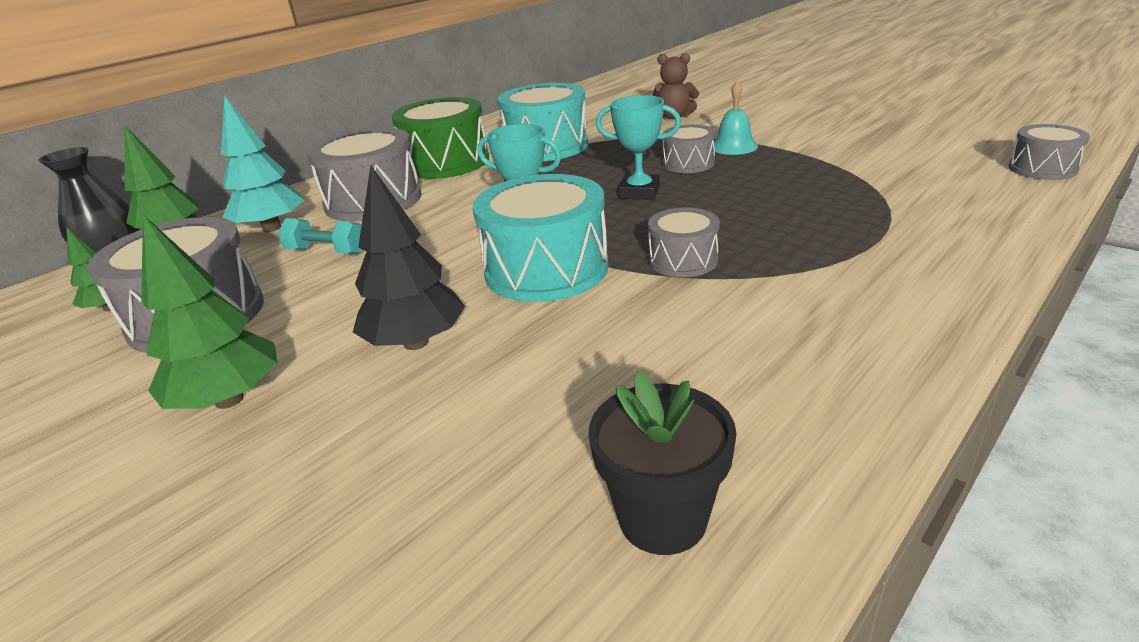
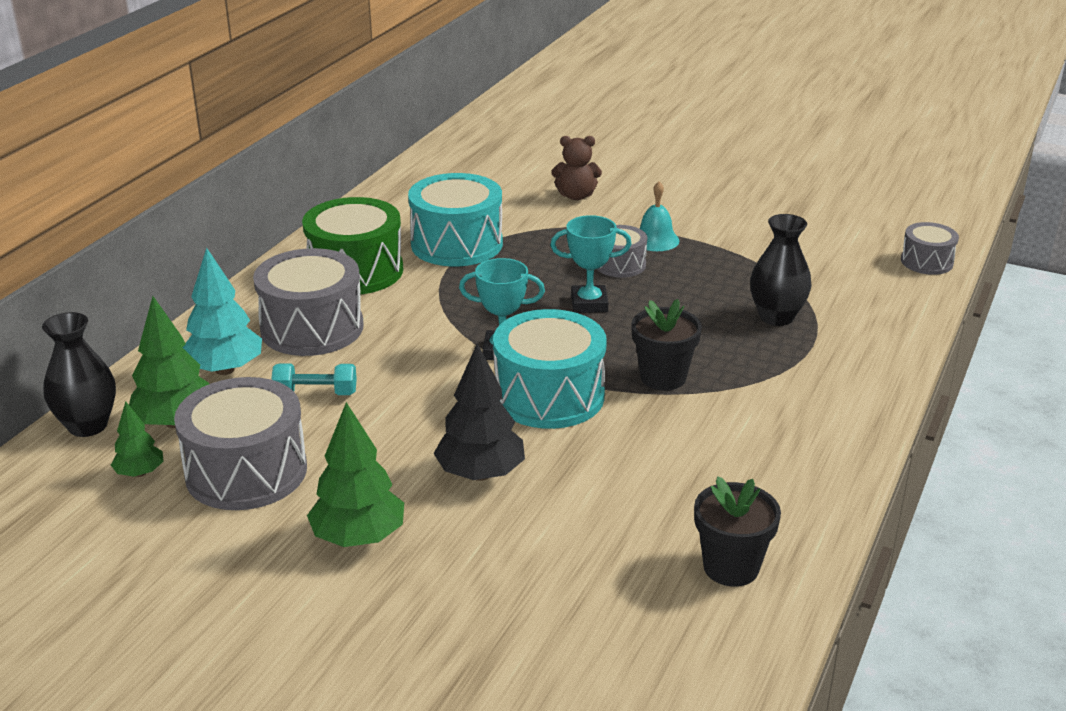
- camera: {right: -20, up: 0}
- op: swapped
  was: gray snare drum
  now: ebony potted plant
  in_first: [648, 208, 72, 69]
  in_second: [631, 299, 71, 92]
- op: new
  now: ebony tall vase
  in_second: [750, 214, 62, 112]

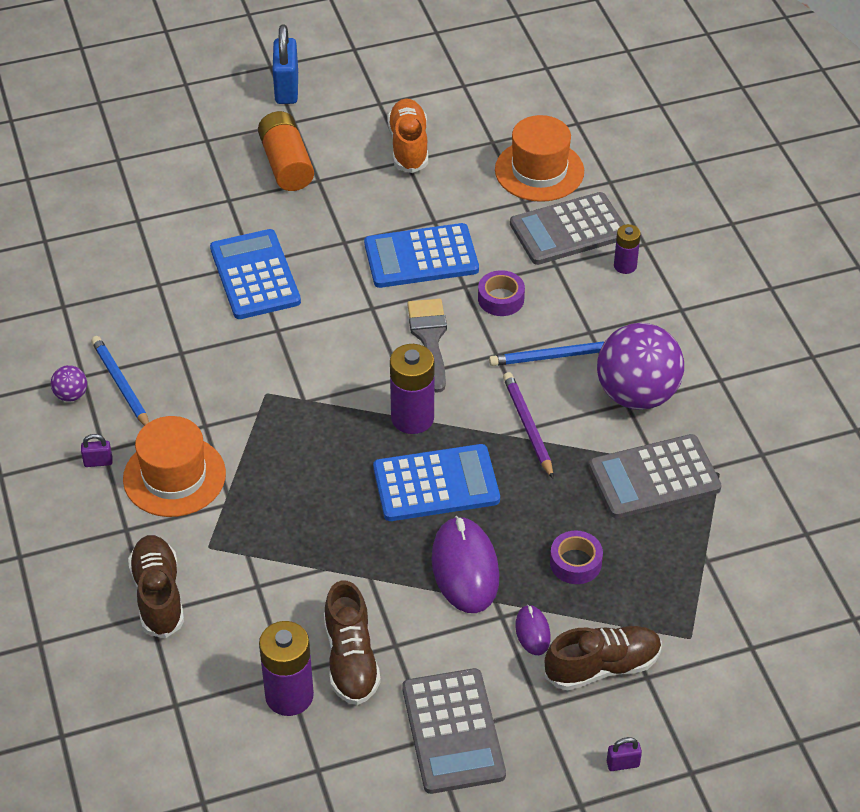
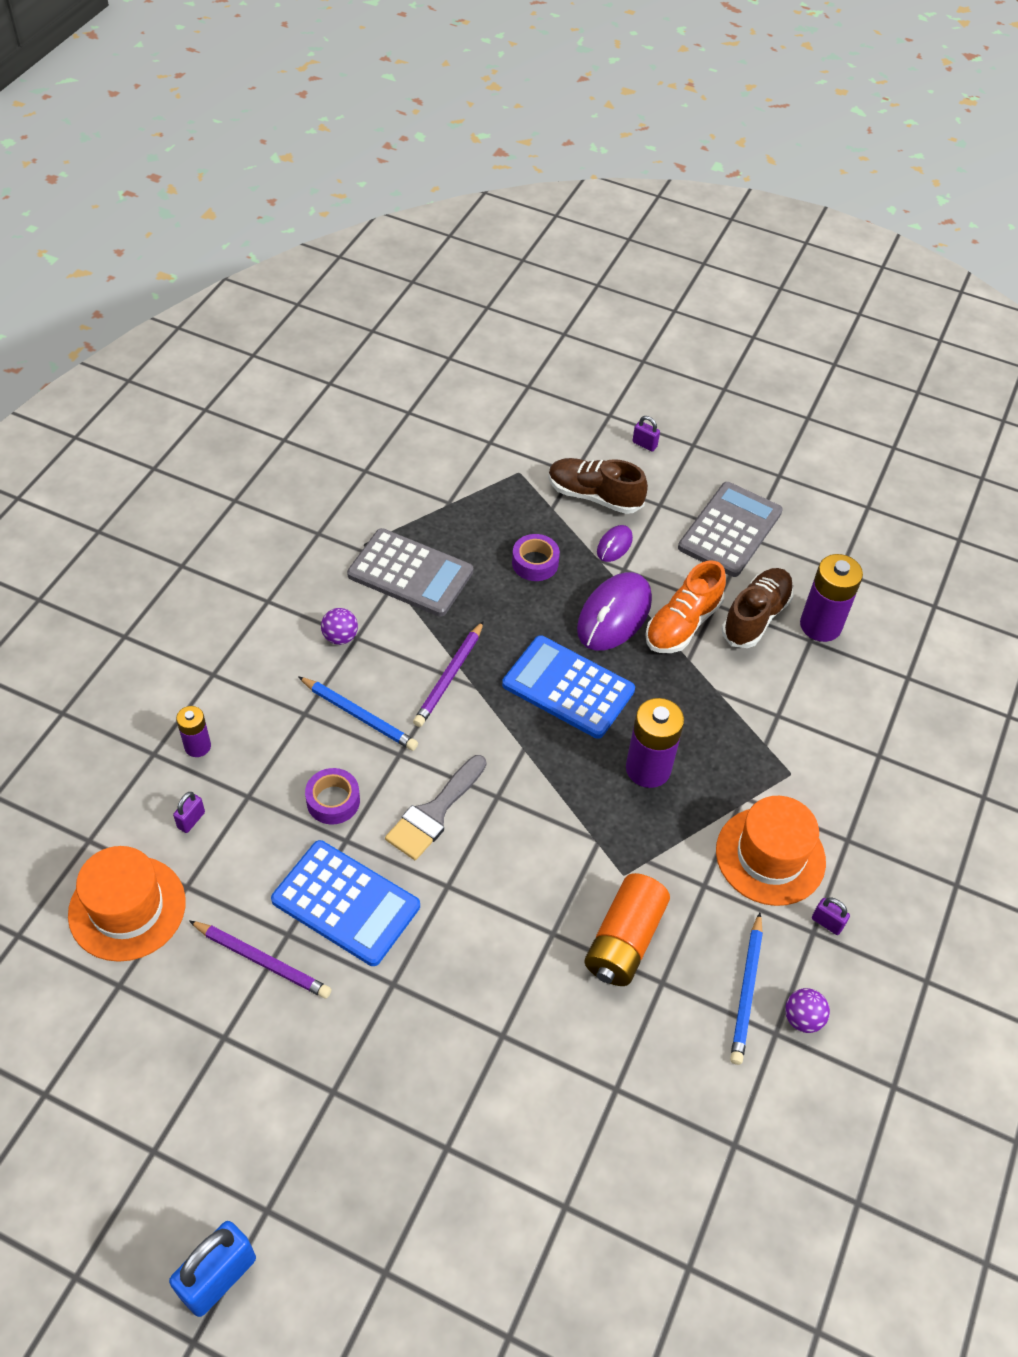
- camera: {right: -140, up: 5}
- op: swapped
  was: gray calculator
  now: violet small lock
  in_first: [510, 192, 115, 73]
  in_second: [173, 792, 32, 41]
- op: new
  now: violet wooden pencil
  in_second: [189, 921, 142, 78]
- op: scaled
  was: violet sphere
  in_first: [597, 323, 87, 87]
  in_second: [321, 608, 37, 37]
  ratio: 0.42
- op: shifted
  was: orange-coloured power cell
  in_first: [258, 111, 56, 80]
  in_second: [584, 873, 86, 113]
- op: shifted
  was: violet power cell
  in_first: [390, 344, 44, 90]
  in_second: [626, 698, 58, 90]
- op: shifted
  was: orange-coloured shoe
  in_first: [387, 98, 41, 75]
  in_second: [645, 561, 81, 92]
- op: gone
  was: russet shoe
  in_first: [128, 535, 56, 103]
- op: gone
  was: cobalt calculator
  in_first: [210, 229, 91, 90]

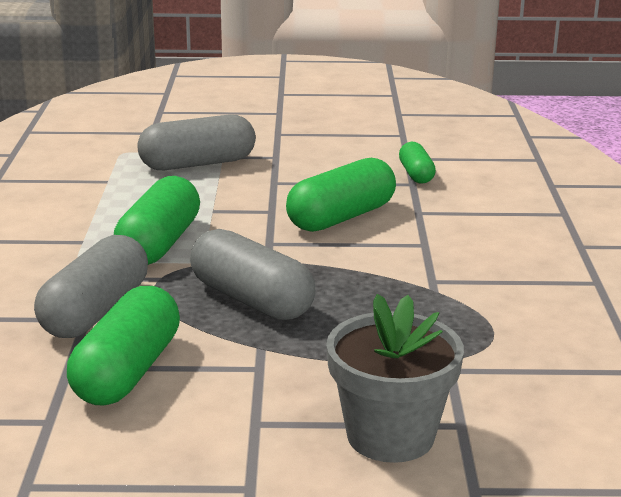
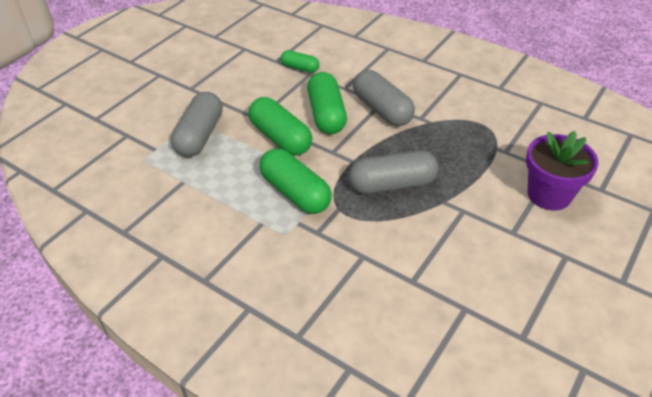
- camera: {right: -55, up: 20}
- op: shifted
  was: leaf-green pill
  in_first: [67, 286, 113, 119]
  in_second: [248, 97, 64, 59]
- op: shifted
  was: gray pill
  in_first: [34, 235, 114, 103]
  in_second: [353, 70, 62, 56]
- op: repainted
  was: gray potted plant
  now: violet potted plant
  in_first: [326, 294, 138, 169]
  in_second: [526, 131, 73, 80]

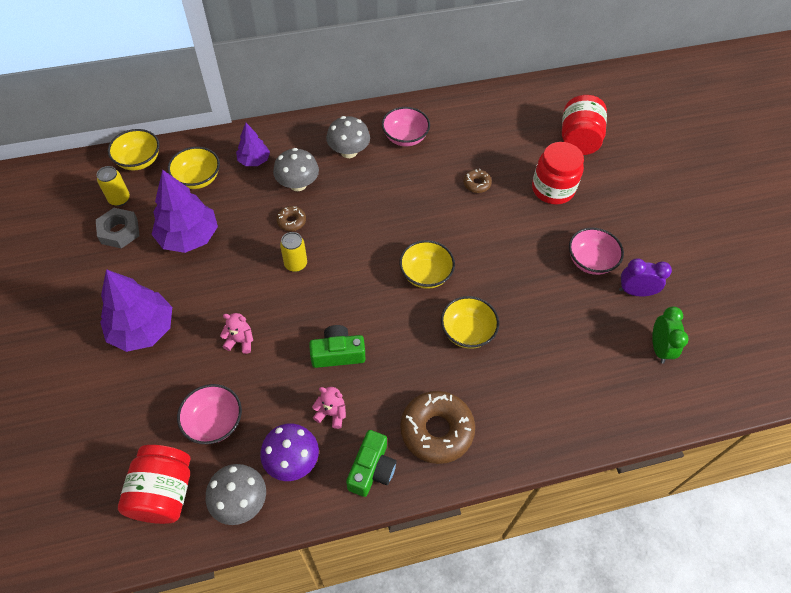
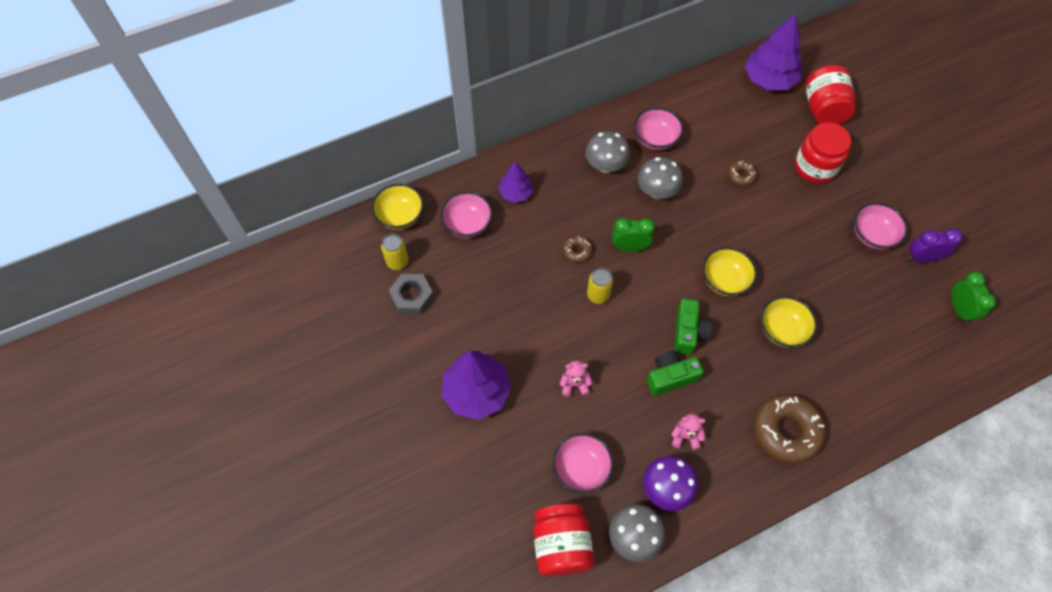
- camera: {right: -10, up: 5}
- op: repainted
  was: golden deep dish
  now: rose-pink deep dish
  in_first: [168, 147, 52, 42]
  in_second: [440, 192, 53, 46]
- op: new
  now: leaf-green alarm clock
  in_second: [612, 218, 43, 34]
- op: shifted
  was: gray toadstool
  in_first: [273, 148, 46, 43]
  in_second: [638, 157, 45, 42]
- op: shifted
  was: leaf-green compact camera
  in_first: [346, 430, 51, 67]
  in_second: [674, 299, 38, 56]
- op: shifted
  was: violet fir tree
  in_first: [151, 169, 67, 84]
  in_second: [745, 13, 57, 77]

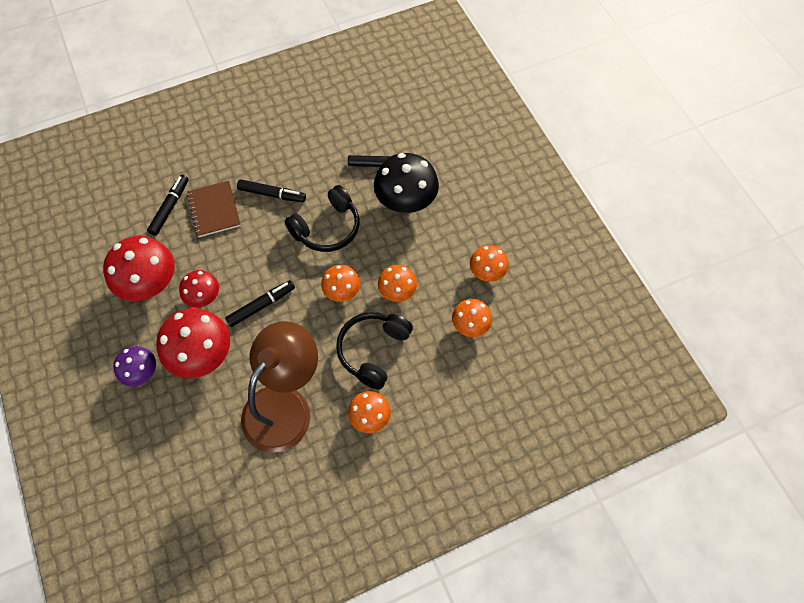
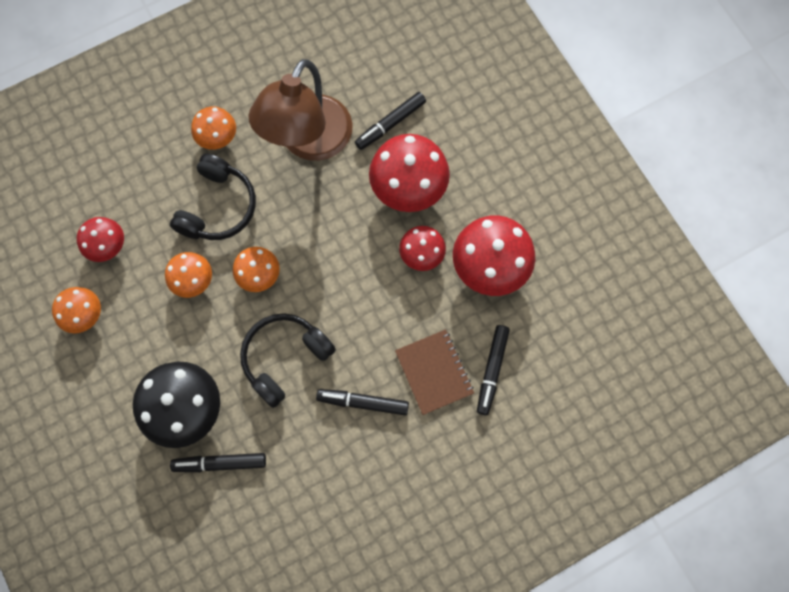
- camera: {right: 175, up: 10}
- op: repainted
  was: orange-coloured toadstool
  now: scarlet toadstool
  in_first: [452, 299, 40, 38]
  in_second: [77, 217, 47, 45]
- op: shifted
  was: ebony marker
  in_first: [225, 280, 70, 47]
  in_second: [355, 92, 71, 58]
- op: gone
  was: violet toadstool
  in_first: [113, 346, 43, 40]

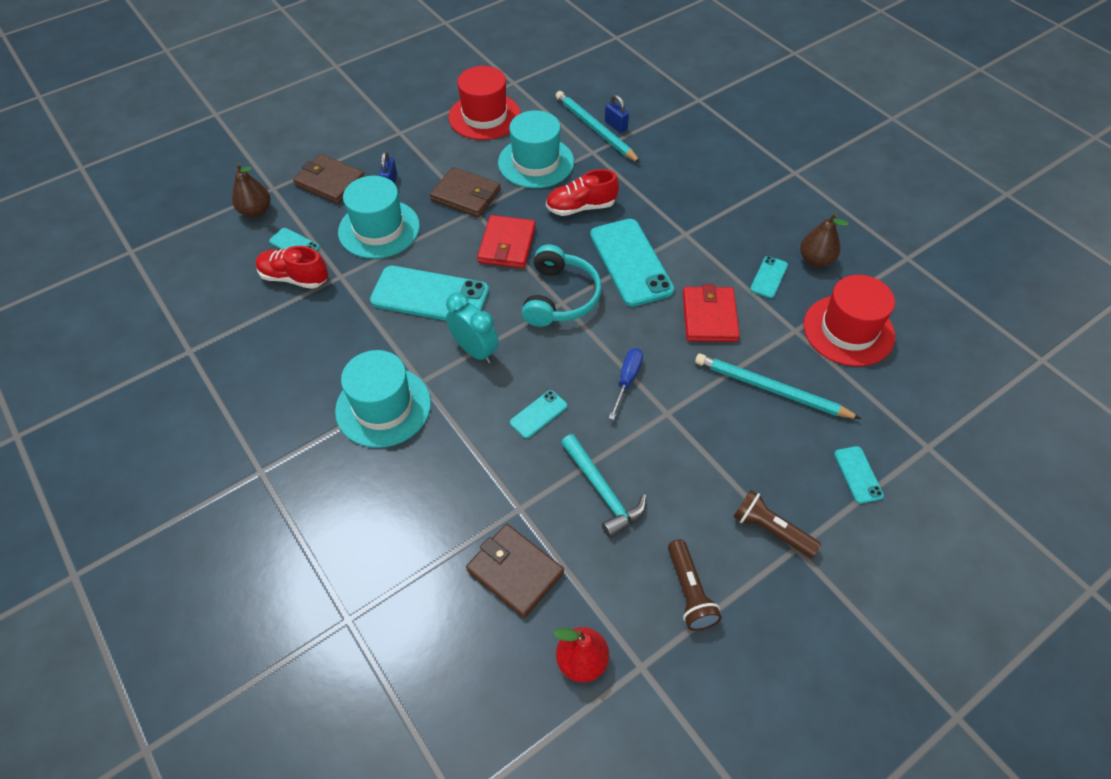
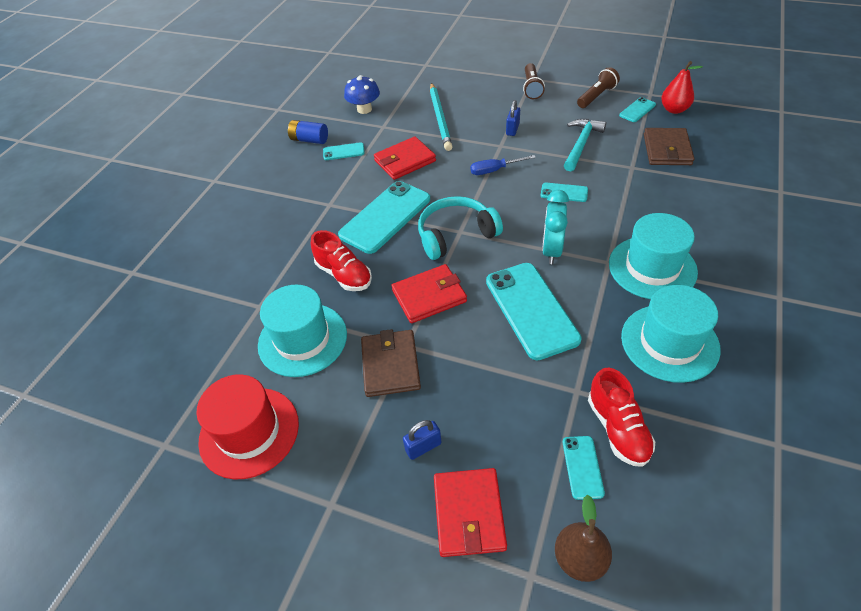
- camera: {right: -120, up: -5}
- op: swapped
  was: russet pear fruit
  now: cobalt power cell
  in_first: [800, 213, 49, 54]
  in_second: [288, 120, 40, 24]
- op: swapped
  was: scarlet top hat
  now: cobalt toadstool
  in_first: [804, 275, 91, 91]
  in_second: [344, 75, 36, 39]
- op: repainted
  was: russet card wallet
  now: scarlet card wallet
  in_first: [293, 154, 72, 50]
  in_second: [434, 468, 73, 89]
- op: shifted
  was: cobalt small lock
  in_first: [605, 95, 24, 38]
  in_second: [506, 100, 14, 36]
- op: shifted
  was: teal mobile phone
  in_first: [834, 446, 50, 58]
  in_second: [619, 97, 37, 25]
- op: shifted
  was: teal top hat
  in_first: [338, 176, 82, 83]
  in_second: [621, 285, 100, 98]
- op: gone
  was: teal wooden pencil
  in_first: [556, 91, 85, 72]

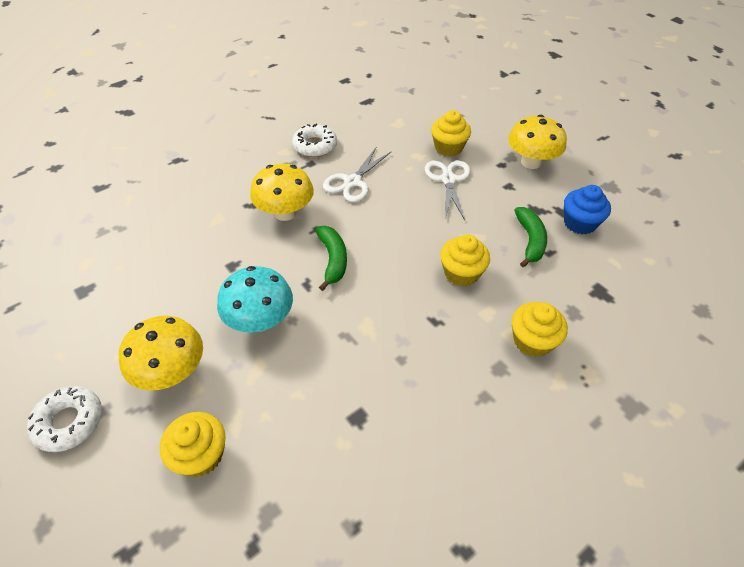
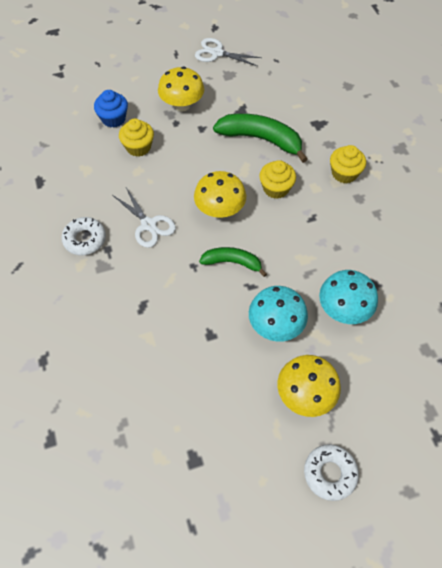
- camera: {right: -70, up: 10}
- op: shifted
  was: cobalt muffin
  in_first: [564, 185, 47, 49]
  in_second: [94, 90, 34, 38]
- op: shifted
  was: golden toadstool
  in_first: [250, 164, 64, 57]
  in_second: [194, 171, 52, 47]
- op: shifted
  was: white pair of scissors
  in_first: [425, 161, 46, 59]
  in_second: [195, 38, 67, 28]
- op: scaled
  was: leaf-green toy banana
  in_first: [514, 207, 33, 60]
  in_second: [213, 114, 95, 49]
  ratio: 1.67
- op: new
  now: teal toadstool
  in_second: [319, 270, 59, 54]
- op: gone
  was: golden muffin
  in_first: [160, 412, 66, 65]

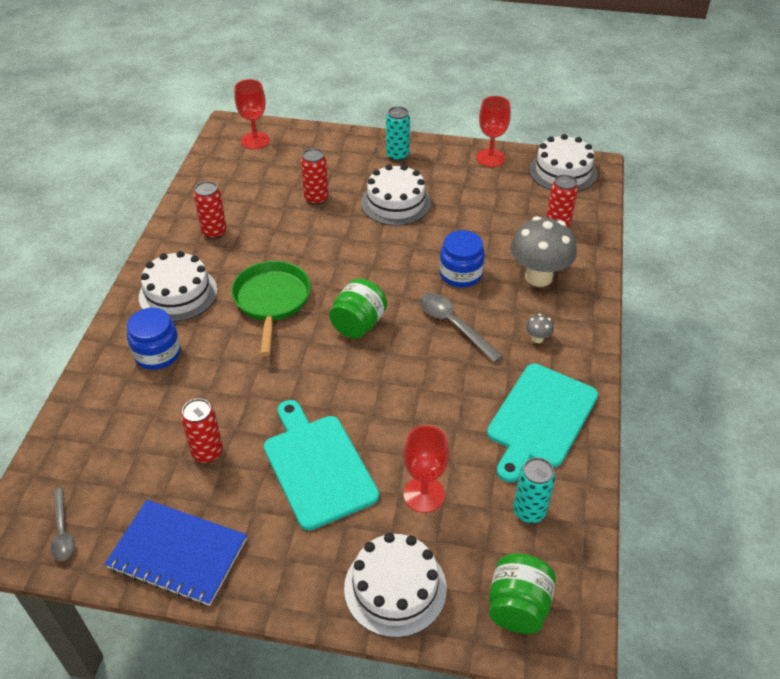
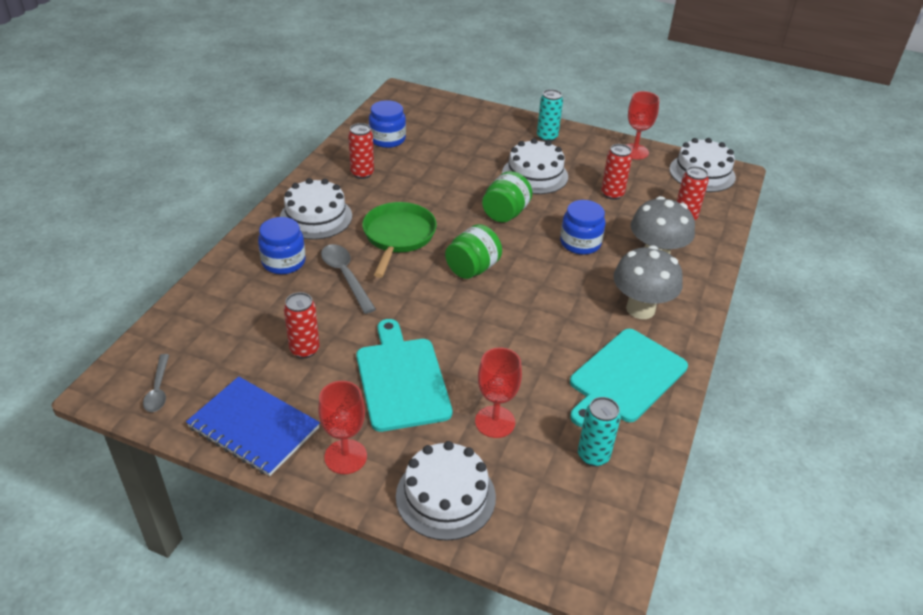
- camera: {right: 10, up: -5}
- op: shifted
  was: scarlet goblet
  in_first: [234, 79, 36, 70]
  in_second: [318, 381, 49, 93]
- op: shifted
  was: gray tablespoon
  in_first: [420, 293, 83, 70]
  in_second: [321, 244, 55, 70]
- op: new
  now: cobalt jam jar
  in_second: [369, 100, 37, 48]
- op: shifted
  was: leaf-green jam jar
  in_first: [489, 553, 67, 81]
  in_second: [482, 171, 50, 52]
- op: shifted
  was: scarlet soda can
  in_first: [301, 148, 27, 57]
  in_second: [601, 144, 31, 56]
- op: scaled
  was: gray toadstool
  in_first: [526, 314, 28, 29]
  in_second: [613, 245, 70, 74]
  ratio: 2.48

